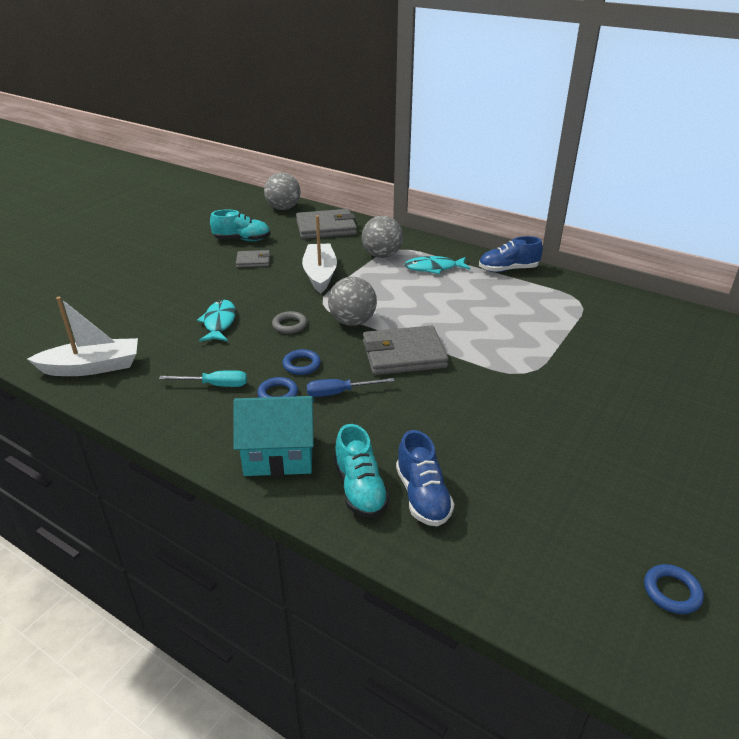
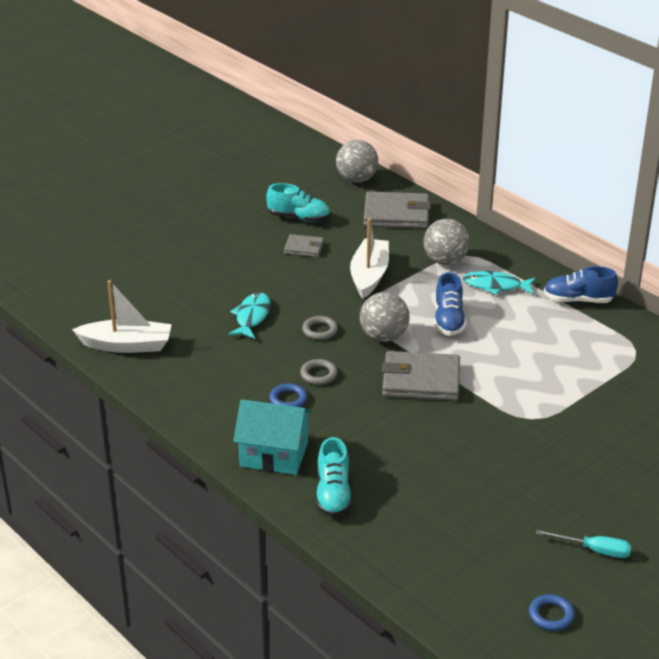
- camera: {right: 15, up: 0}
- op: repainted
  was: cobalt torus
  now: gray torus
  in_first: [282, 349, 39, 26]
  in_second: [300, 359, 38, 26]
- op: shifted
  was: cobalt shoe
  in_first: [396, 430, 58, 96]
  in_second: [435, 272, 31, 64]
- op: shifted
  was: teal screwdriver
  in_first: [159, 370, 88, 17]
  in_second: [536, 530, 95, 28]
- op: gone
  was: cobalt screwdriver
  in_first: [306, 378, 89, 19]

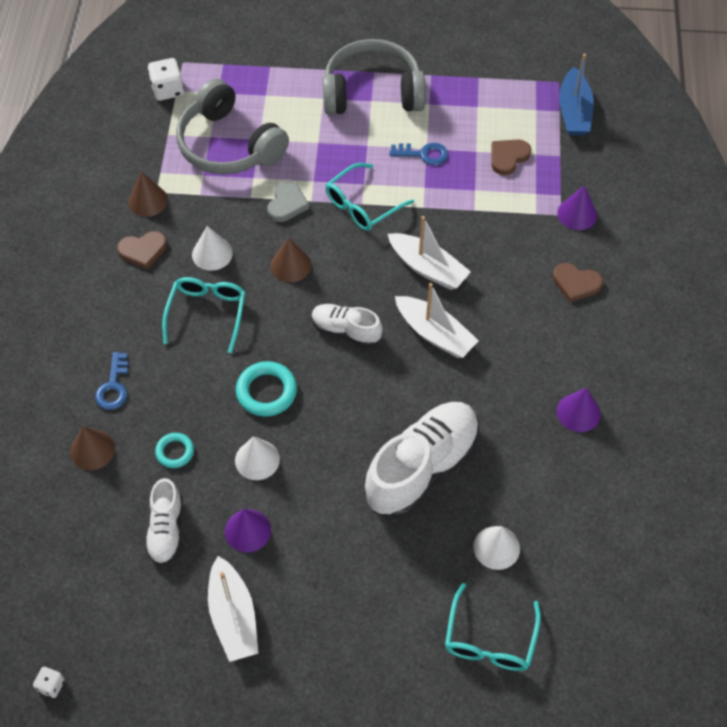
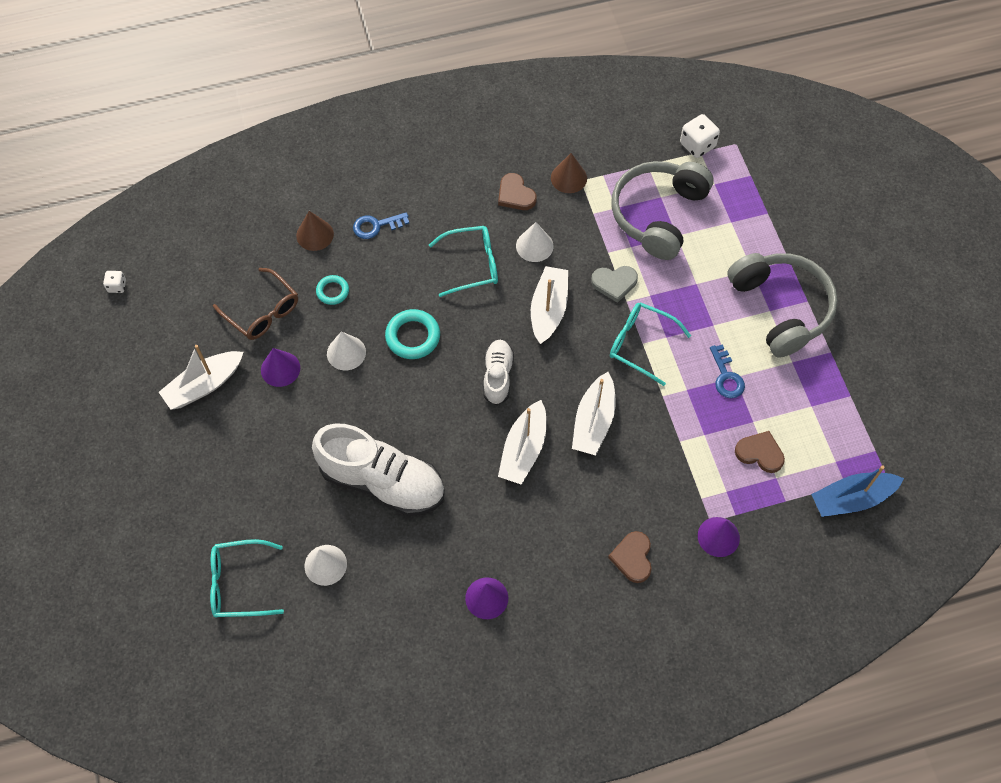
- camera: {right: 70, up: 5}
- op: swapped
  was: white shoe
  now: russet glasses
  in_first: [145, 478, 38, 88]
  in_second: [213, 268, 85, 72]
- op: swapped
  was: russet cone shape
  now: white toy boat
  in_first: [271, 237, 40, 45]
  in_second: [531, 266, 37, 78]

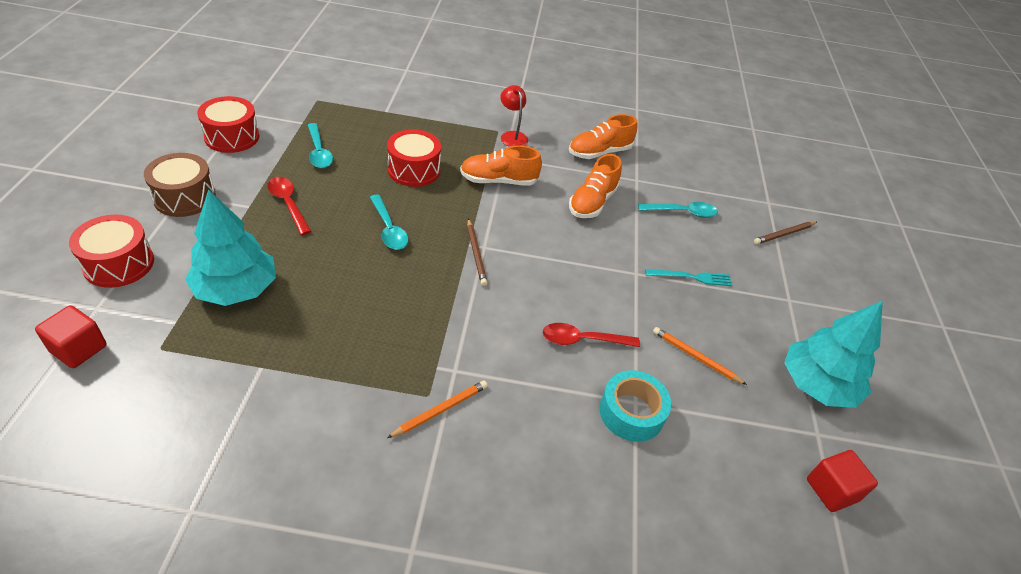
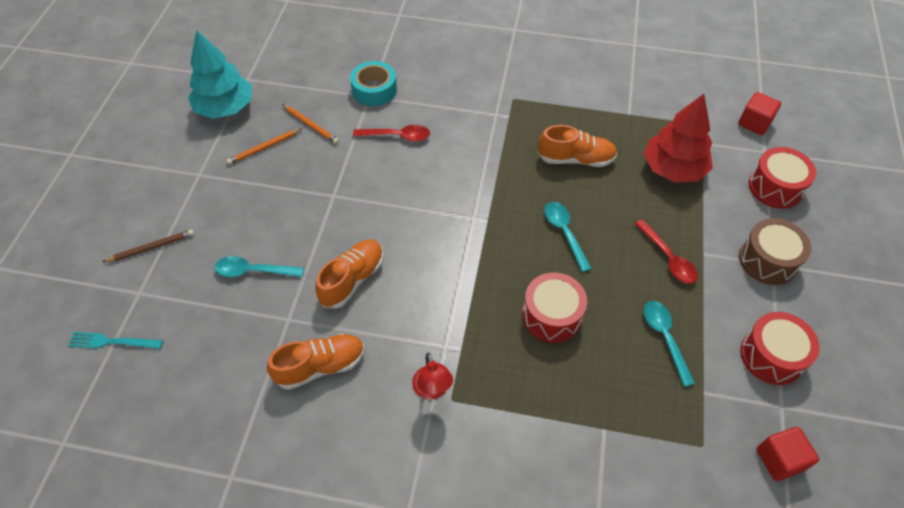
- camera: {right: -170, up: 10}
- op: shifted
  was: teal table fork
  in_first: [645, 269, 87, 17]
  in_second: [68, 332, 95, 17]
- op: shifted
  was: orange-coloured wooden pencil
  in_first: [387, 381, 101, 57]
  in_second: [226, 129, 76, 36]
- op: shifted
  was: orange-coloured shoe
  in_first: [460, 146, 82, 40]
  in_second: [538, 125, 79, 42]
- op: repainted
  was: teal fir tree
  now: scarlet fir tree
  in_first: [185, 189, 91, 117]
  in_second: [644, 94, 69, 89]
- op: shifted
  was: scarlet solid cube
  in_first: [807, 450, 71, 62]
  in_second: [757, 427, 62, 54]
- op: gone
  was: russet wooden pencil
  in_first: [467, 219, 21, 67]

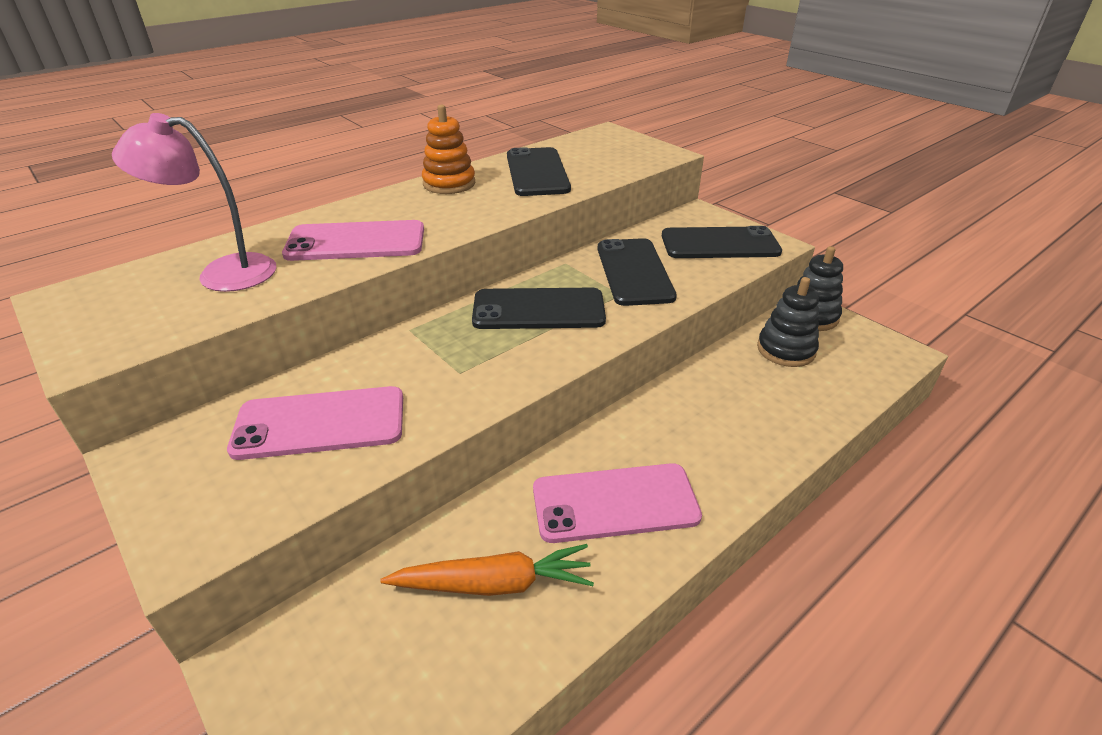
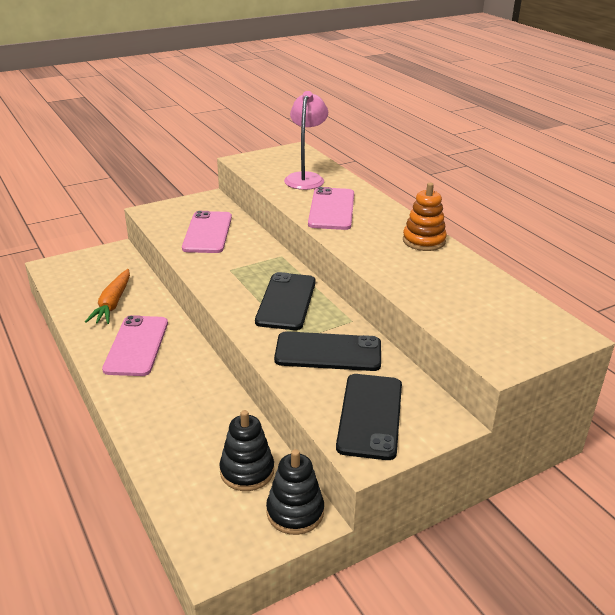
- camera: {right: 100, up: -5}
- op: gone
  was: ebony mobile phone
  in_first: [507, 147, 64, 49]

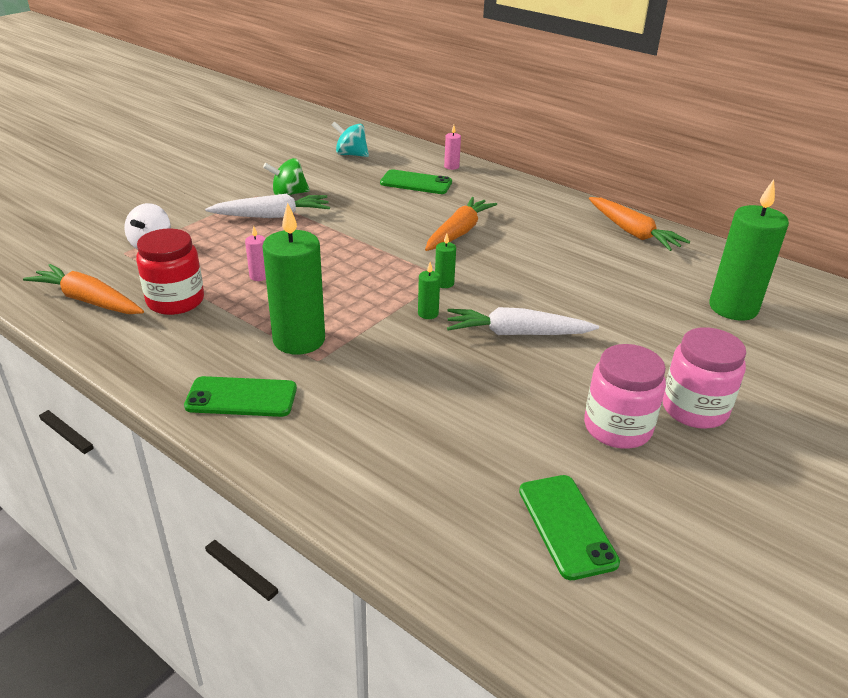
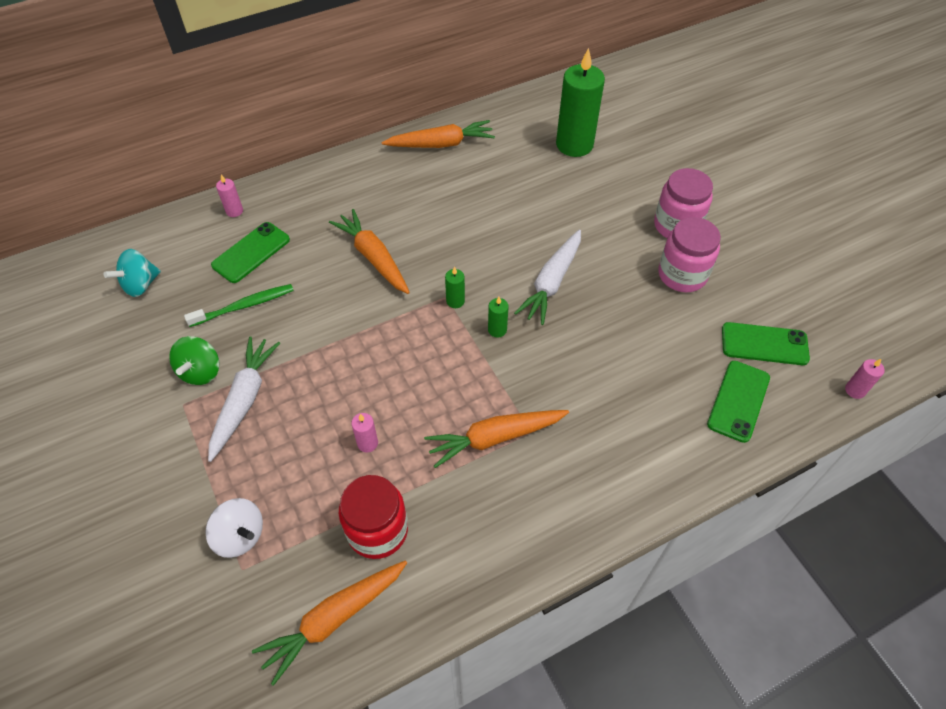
- camera: {right: -65, up: 20}
- op: new
  now: leaf-green dental brush
  in_second: [184, 284, 110, 43]
- op: swapped
  was: leaf-green pillar candle
  now: orange-coloured root vegetable
  in_first: [262, 203, 63, 151]
  in_second: [424, 410, 145, 58]
- op: shifted
  was: leaf-green mobile phone
  in_first: [184, 376, 113, 41]
  in_second: [707, 361, 63, 82]
- op: new
  now: rose-pink pillar candle
  in_second: [845, 359, 40, 40]

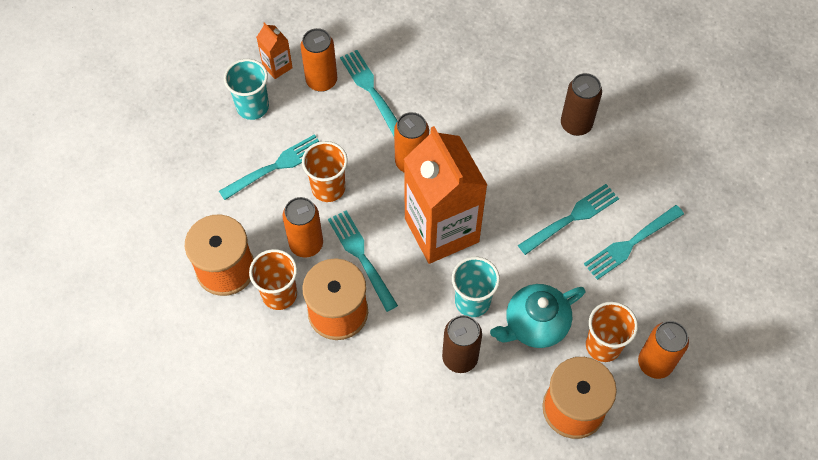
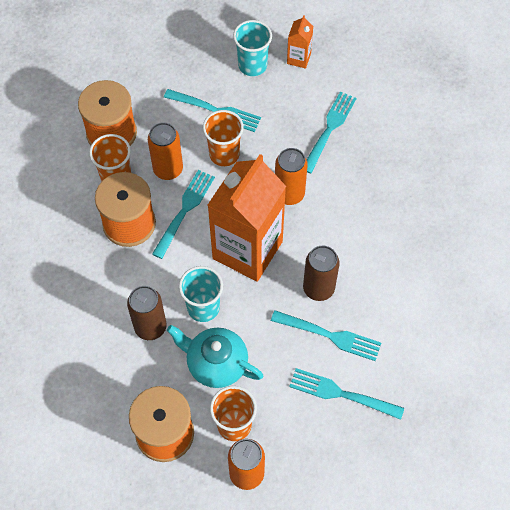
- camera: {right: 55, up: 0}
- op: shifted
  was: russet soda can
  in_first: [561, 73, 41, 63]
  in_second: [303, 245, 37, 56]
- op: gone
  was: orange-coloured soda can
  in_first: [300, 28, 37, 64]

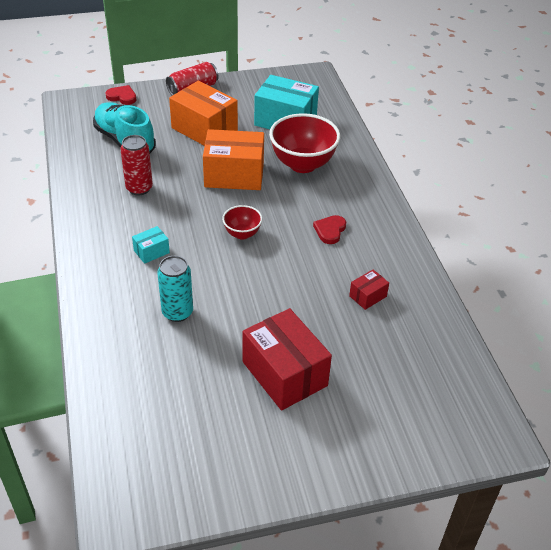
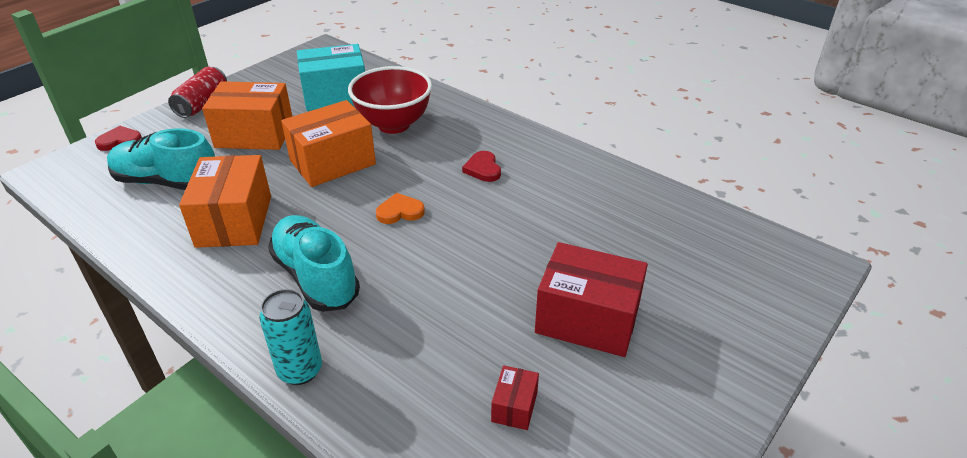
- camera: {right: -35, up: -5}
- op: swapped
  was: scarlet soda can
  now: orange-coloured parcel
  in_first: [120, 135, 33, 61]
  in_second: [179, 155, 92, 93]
- op: shifted
  was: teal soda can
  in_first: [157, 256, 36, 66]
  in_second: [259, 289, 63, 96]
- op: swapped
  was: teal parcel
  now: teal shoe
  in_first: [132, 226, 38, 38]
  in_second: [268, 215, 92, 97]
- op: swapped
  was: scarlet deep dish
  now: orange-coloured heart
  in_first: [222, 205, 40, 35]
  in_second: [376, 193, 49, 31]
- op: shifted
  was: scarlet parcel
  in_first: [349, 270, 40, 40]
  in_second: [491, 365, 48, 65]

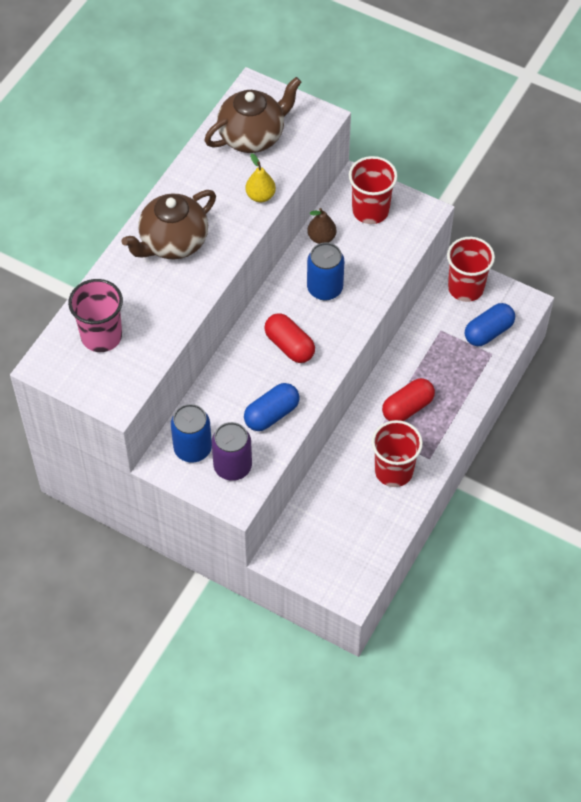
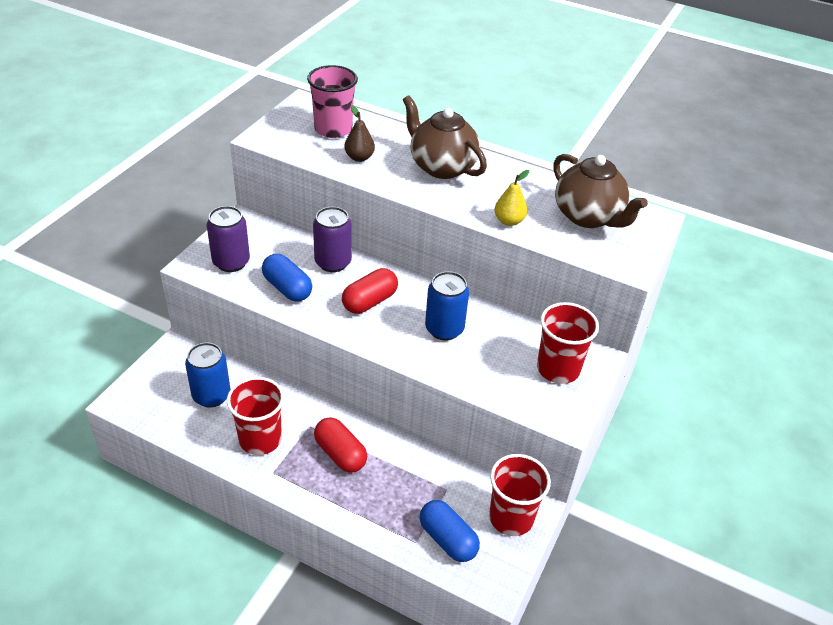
- camera: {right: 85, up: -15}
- op: shifted
  was: cobalt soda can
  in_first: [171, 404, 41, 58]
  in_second: [185, 342, 46, 65]
- op: new
  now: violet soda can
  in_second: [313, 207, 39, 65]
- op: shifted
  was: russet pear fruit
  in_first: [307, 208, 29, 36]
  in_second: [344, 105, 31, 57]

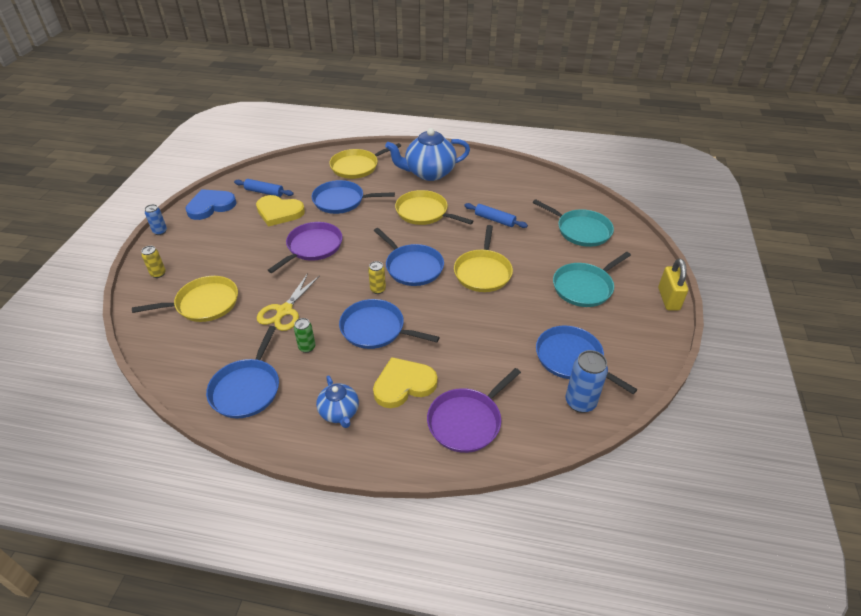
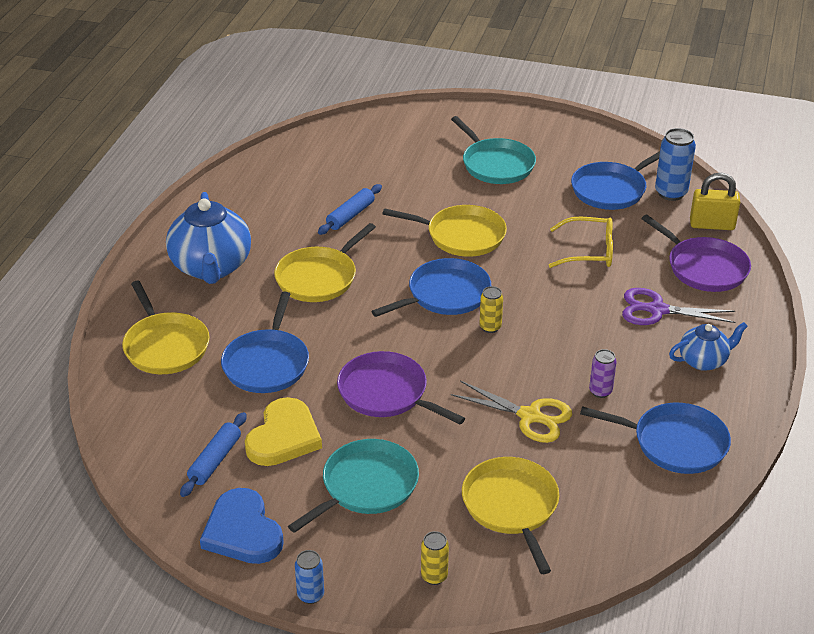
- camera: {right: -85, up: -5}
- op: shifted
  was: teal skillet
  in_first: [533, 199, 81, 48]
  in_second: [288, 439, 131, 94]
- op: new
  now: golden glasses
  in_second: [549, 217, 64, 51]
- op: repainted
  was: leaf-green soda can
  now: violet soda can
  in_first: [294, 318, 22, 35]
  in_second: [589, 349, 28, 49]
- op: swapped
  was: golden heart
  now: violet pair of scissors
  in_first: [373, 357, 65, 51]
  in_second: [622, 288, 114, 37]
- op: shifted
  was: golden small lock
  in_first: [658, 258, 30, 53]
  in_second: [690, 173, 50, 57]
- op: gone
  was: cobalt skillet
  in_first: [339, 299, 101, 50]

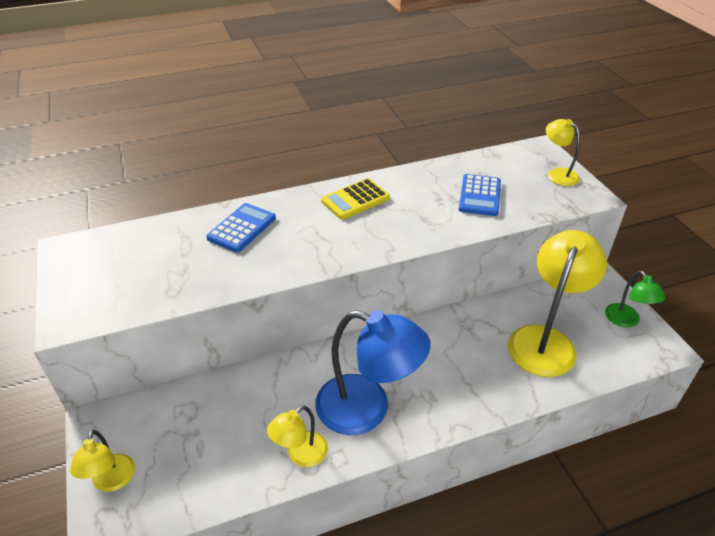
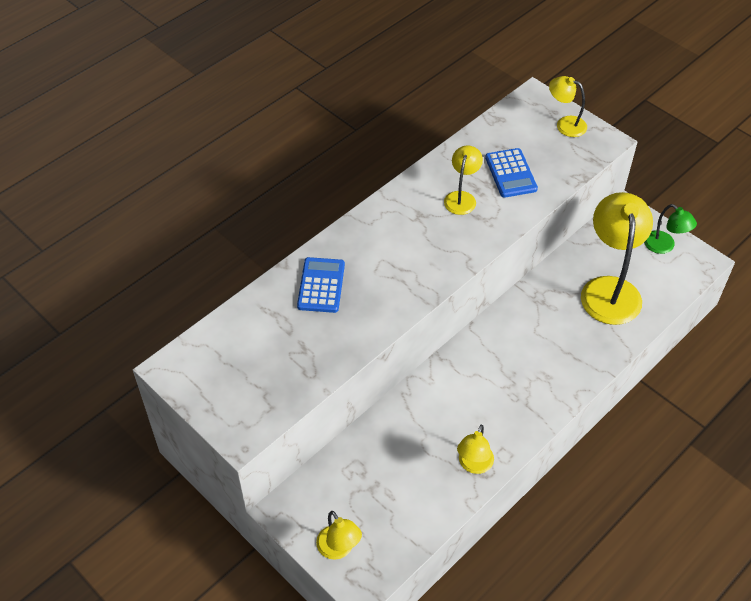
- camera: {right: -25, up: 10}
- op: new
  now: golden desk lamp
  in_second: [444, 145, 39, 70]
- op: gone
  was: cobalt desk lamp
  in_first: [315, 310, 116, 125]
- op: gone
  was: golden calculator
  in_first: [321, 178, 69, 42]

